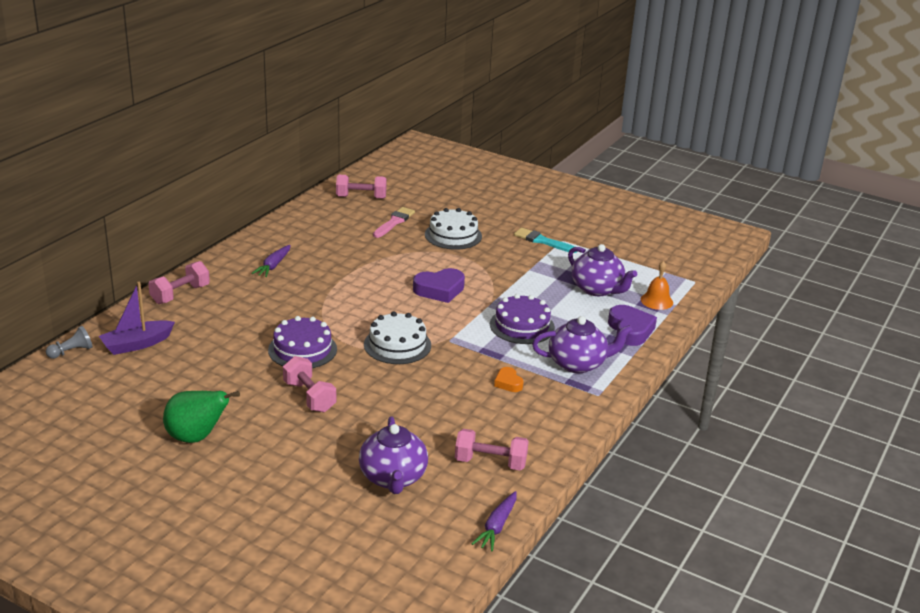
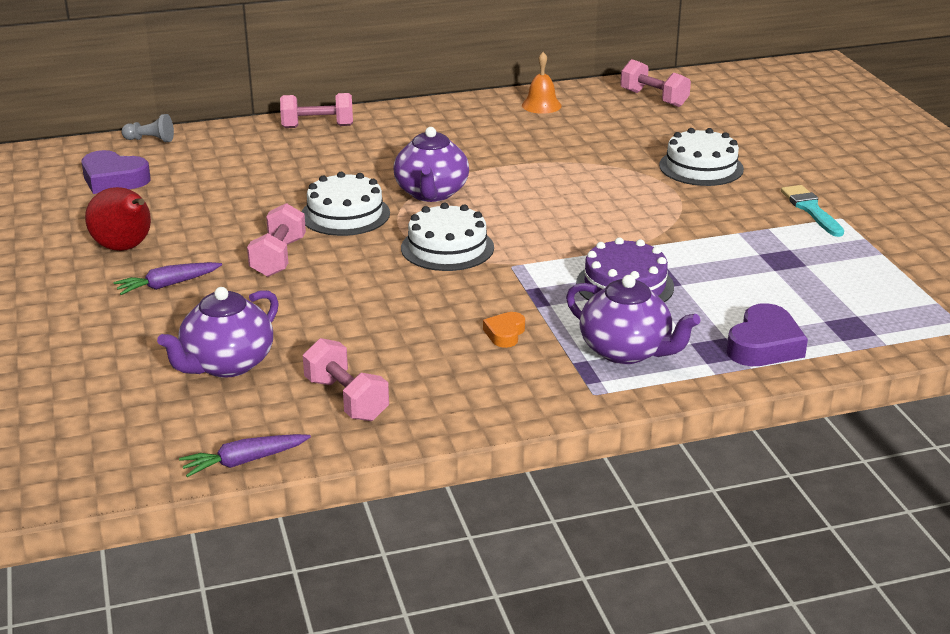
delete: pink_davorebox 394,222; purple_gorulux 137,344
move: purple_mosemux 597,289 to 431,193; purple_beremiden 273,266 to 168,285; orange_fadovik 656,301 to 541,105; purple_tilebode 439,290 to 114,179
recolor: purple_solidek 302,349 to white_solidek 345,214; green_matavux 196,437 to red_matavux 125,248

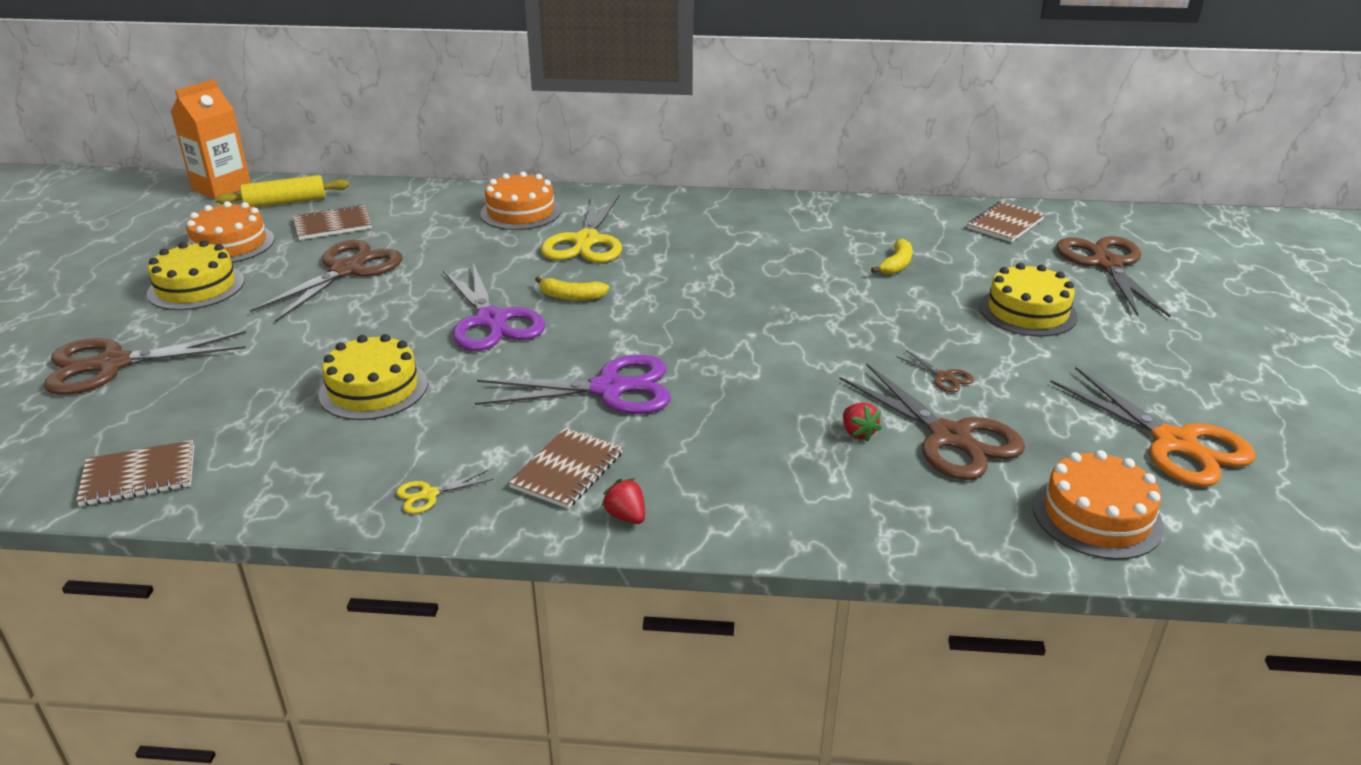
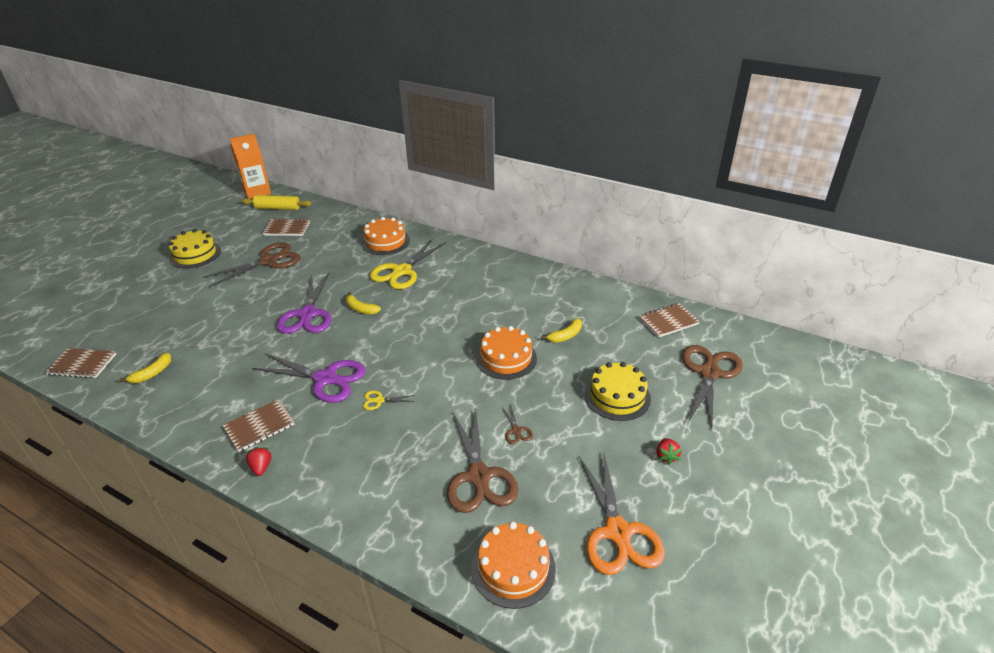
delete: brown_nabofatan 112,365; yellow_solidek 373,389
insert: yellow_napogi 152,373
move: orange_solidek 230,244 to 506,358; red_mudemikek 858,433 to 666,456; yellow_nabofatan 429,495 to 379,400

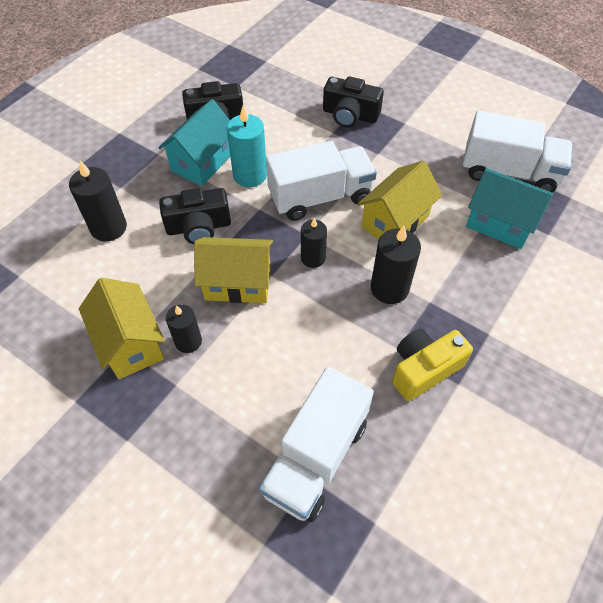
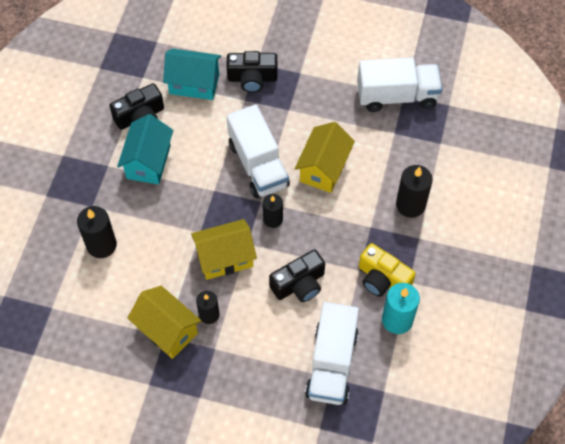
move: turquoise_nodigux 250,175 to 397,320; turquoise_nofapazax 499,223 to 194,84; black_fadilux 198,227 to 299,284; black_nodigux 389,288 to 410,205
rotate: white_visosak 320,197 = 258,165 105 degrees clockwise; yellow_fadilux 424,369 = 382,279 90 degrees counterclockwise

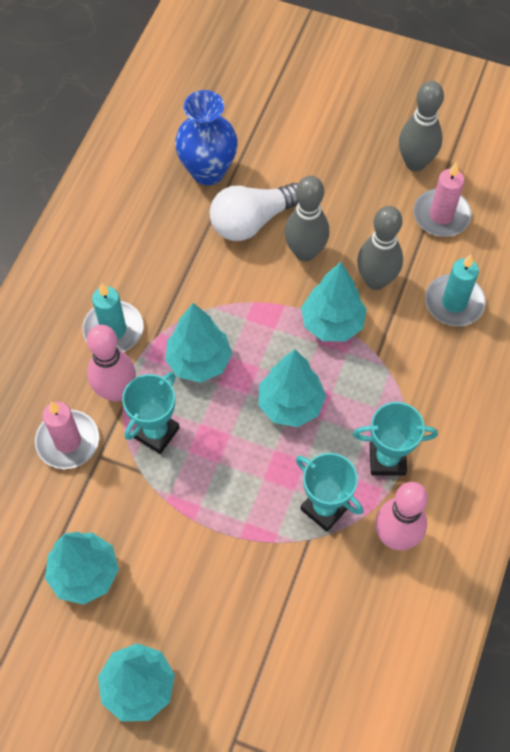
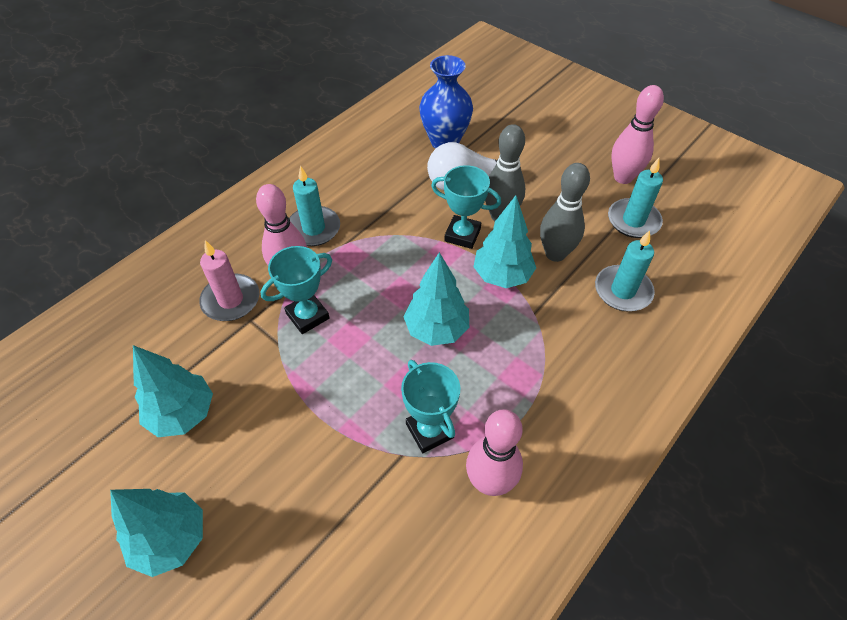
delete: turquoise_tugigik 199,361
move: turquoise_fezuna 387,459 to 462,235
recolor: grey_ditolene 415,163 to pink_ditolene 623,177; pink_nodigux 441,215 to turquoise_nodigux 633,221

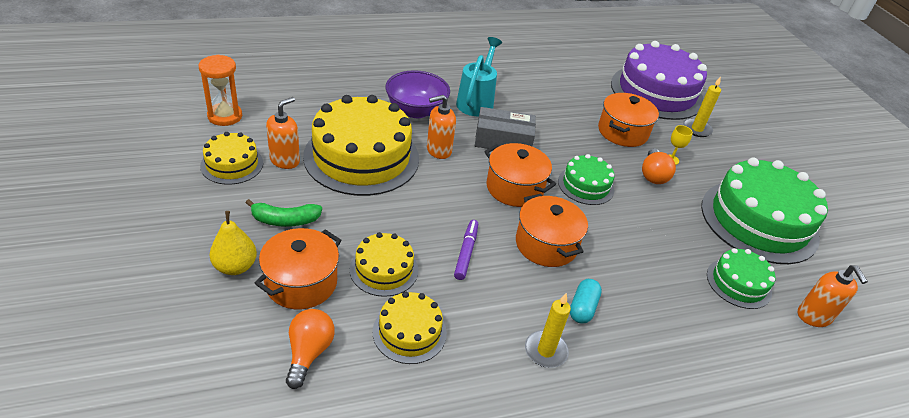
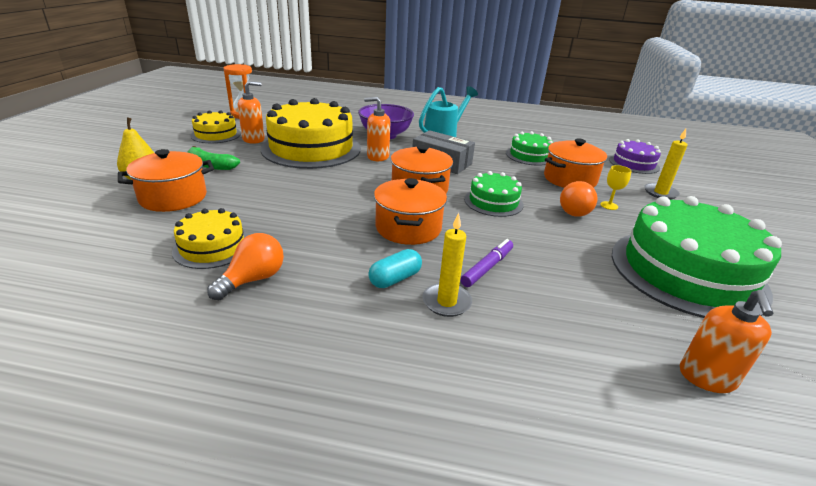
delete: yellow_solidek 384,269
move: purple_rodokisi 466,253 to 487,267; green_solidek 738,283 to 529,155; yellow_nodigux 545,351 to 446,302; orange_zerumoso 309,353 to 253,279
resize: purple_solidek 656,92 = 633,163 x0.50

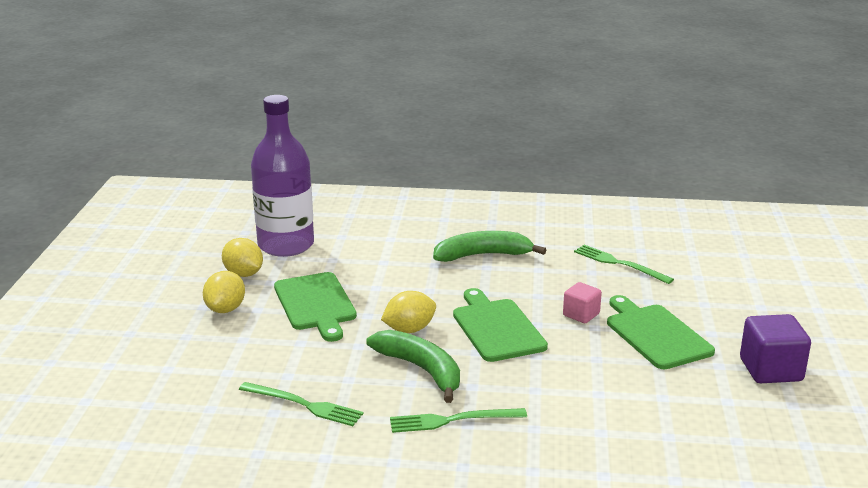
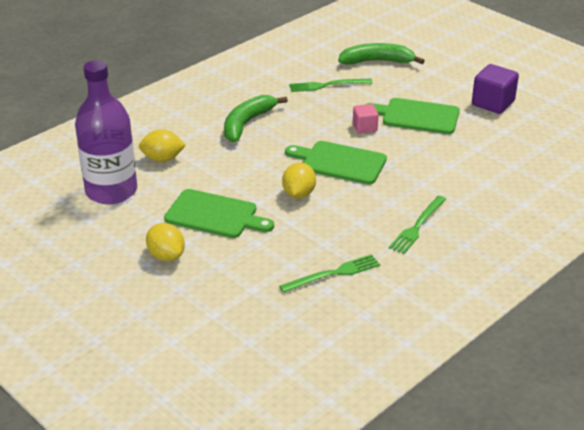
move: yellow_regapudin 243,274 to 162,159; green_napogi 421,370 to 377,61

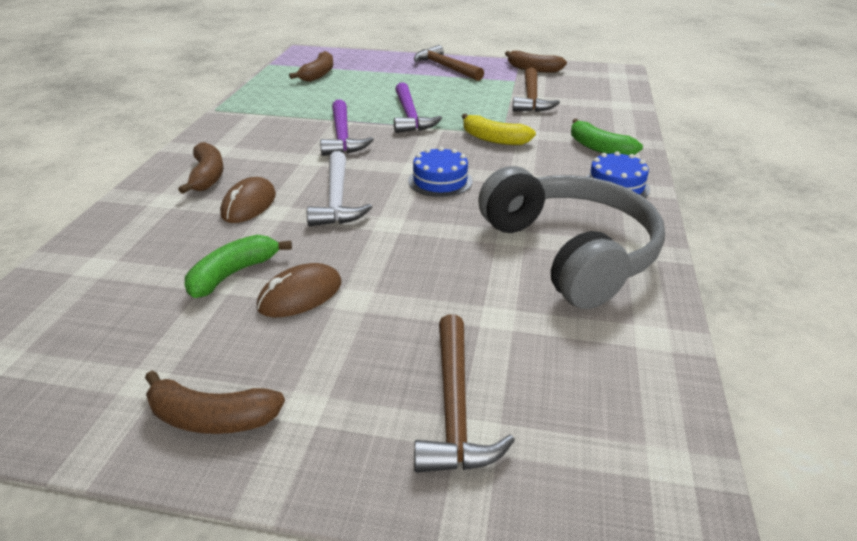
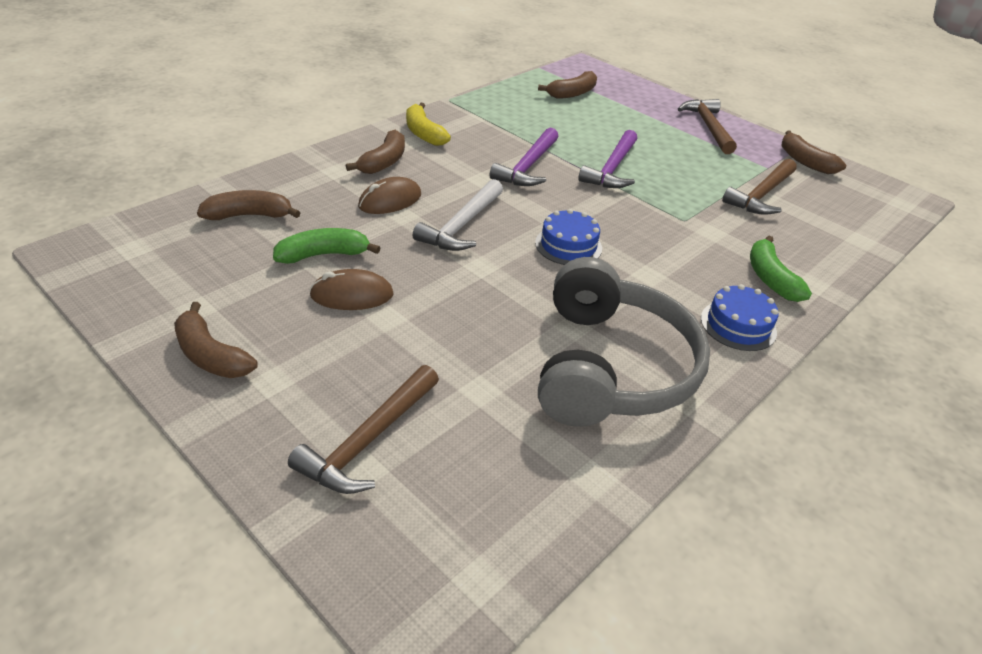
insert: brown_napogi 249,215
move: yellow_napogi 494,139 to 423,133

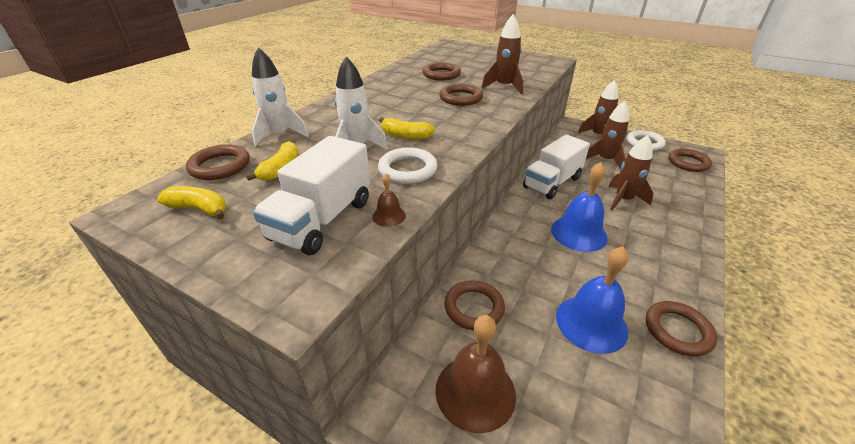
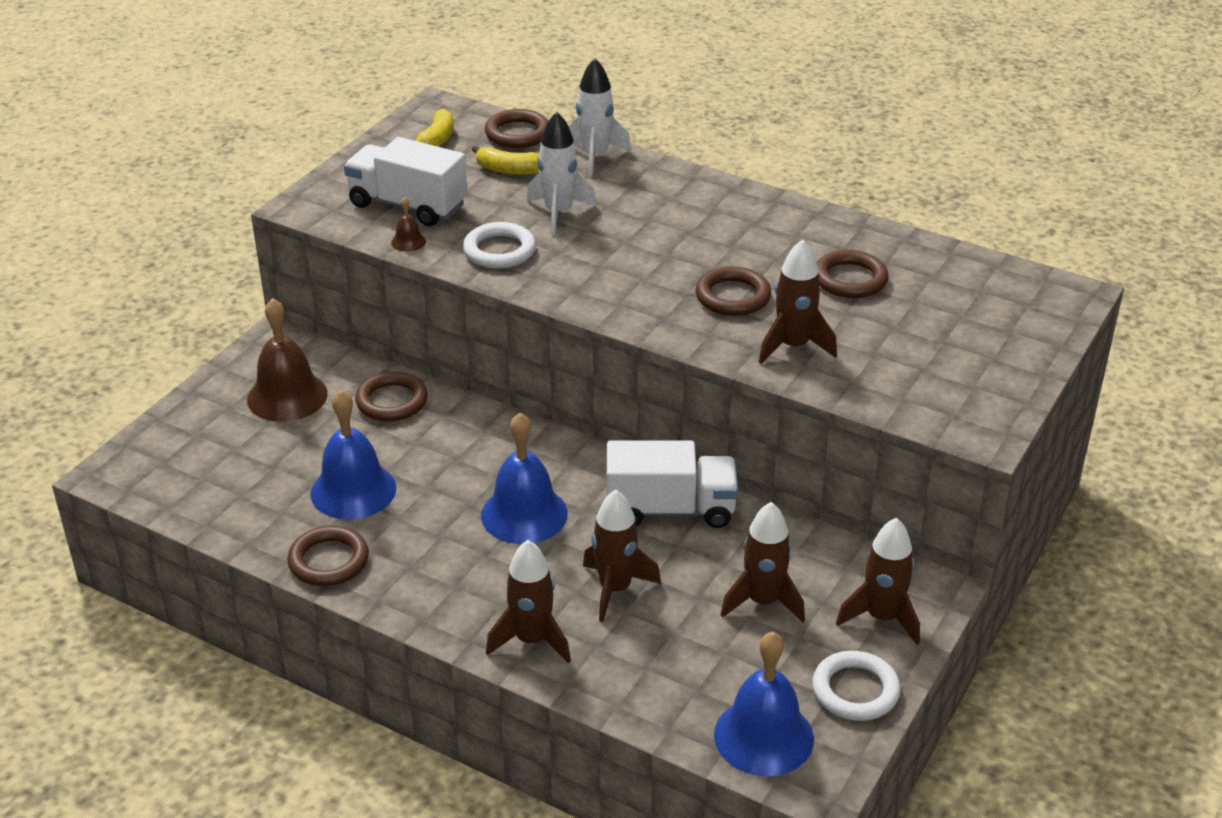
delete: yellow_napogi 405,136
insert: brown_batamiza 532,640
replace: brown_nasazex 688,163 to blue_fadovik 763,736
rotate: white_visosak 552,183 = 670,509 135 degrees clockwise

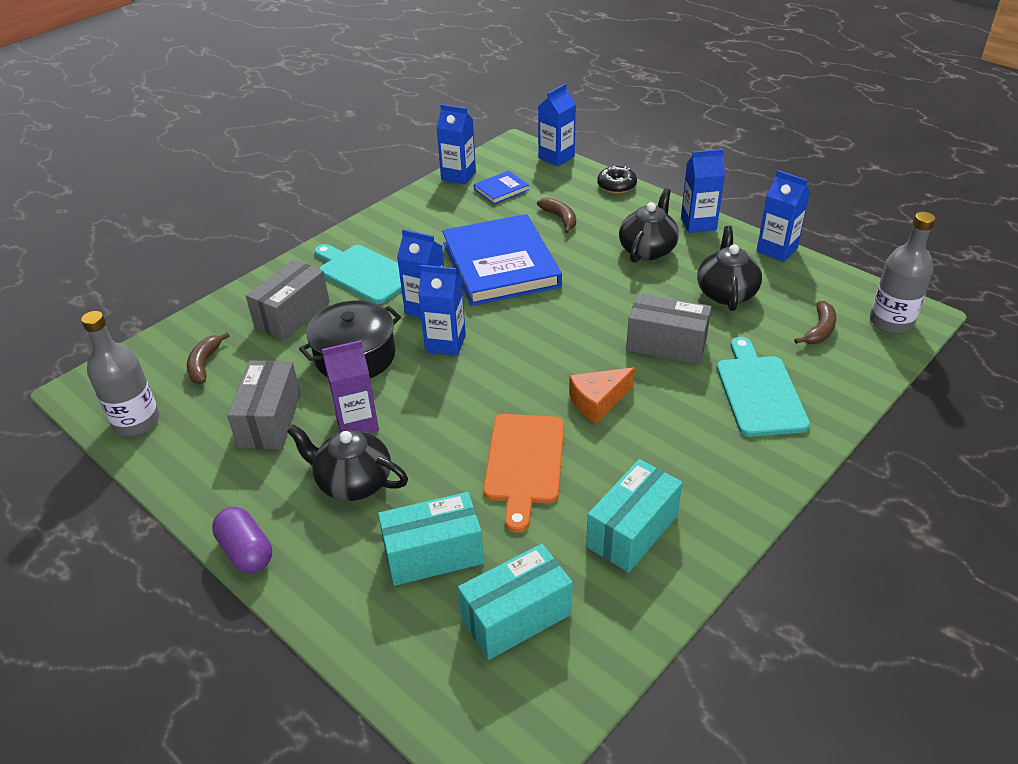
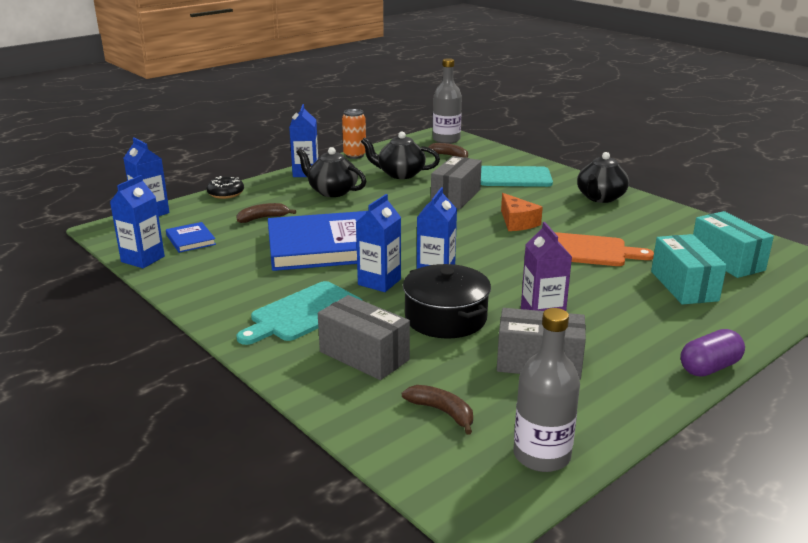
delete: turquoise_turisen 632,531
move: black_mosemux 353,482 to 600,198
replace: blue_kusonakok 776,250 to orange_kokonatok 354,155
rotate: brown_napogi 204,364 = 442,412 150 degrees counterclockwise

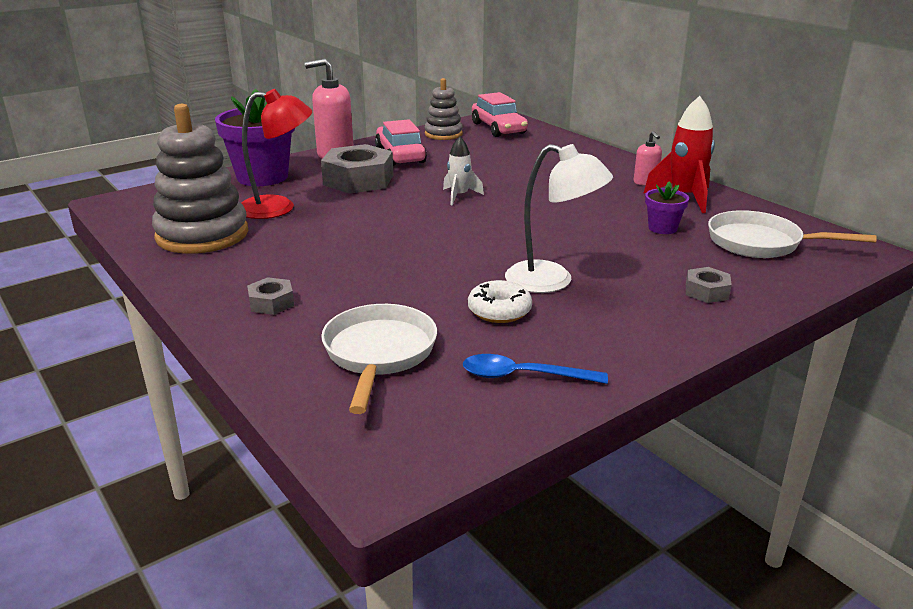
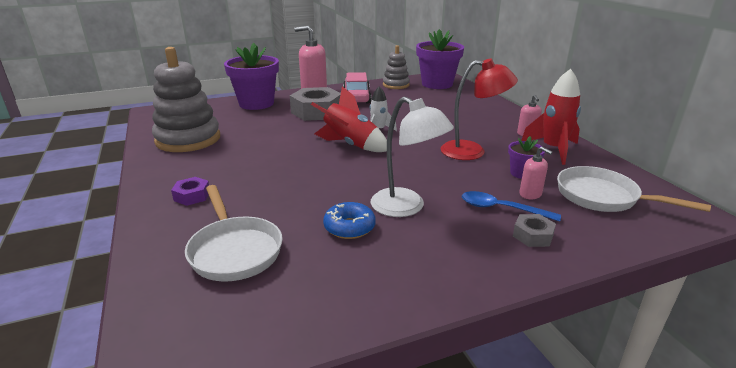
insert: red_batamiza 350,145; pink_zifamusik 530,194
move: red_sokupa 278,208 to 472,151; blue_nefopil 523,376 to 501,209
replace: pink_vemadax 498,128 to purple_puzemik 437,84
recolor: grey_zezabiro 271,303 to purple_zezabiro 192,196; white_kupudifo 499,311 to blue_kupudifo 349,227
rotate: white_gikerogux 379,354 = 234,250 135 degrees clockwise

